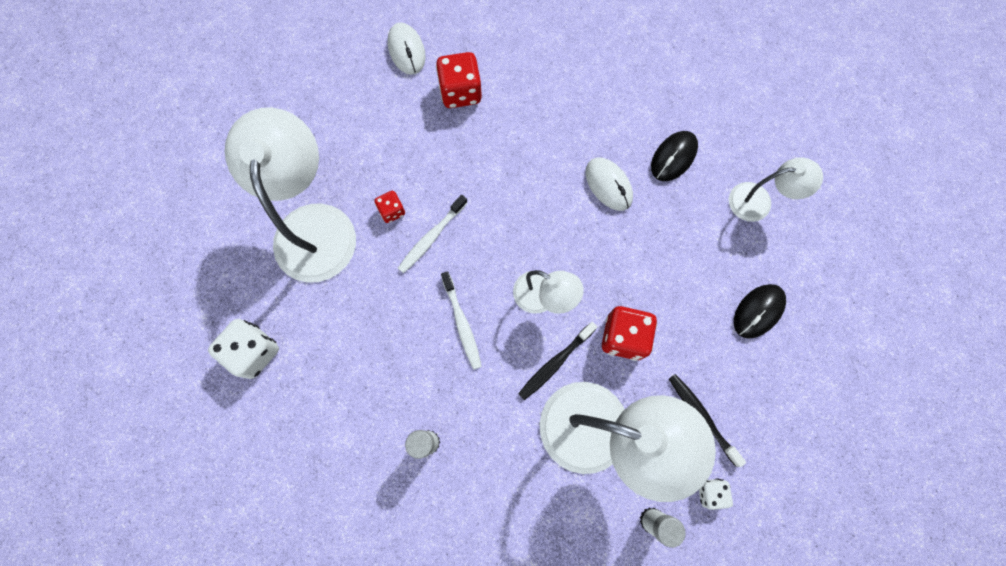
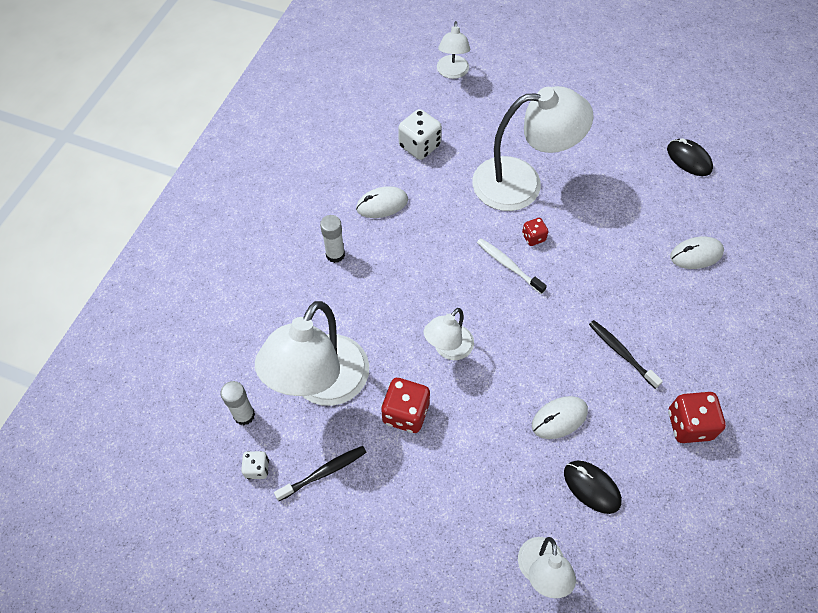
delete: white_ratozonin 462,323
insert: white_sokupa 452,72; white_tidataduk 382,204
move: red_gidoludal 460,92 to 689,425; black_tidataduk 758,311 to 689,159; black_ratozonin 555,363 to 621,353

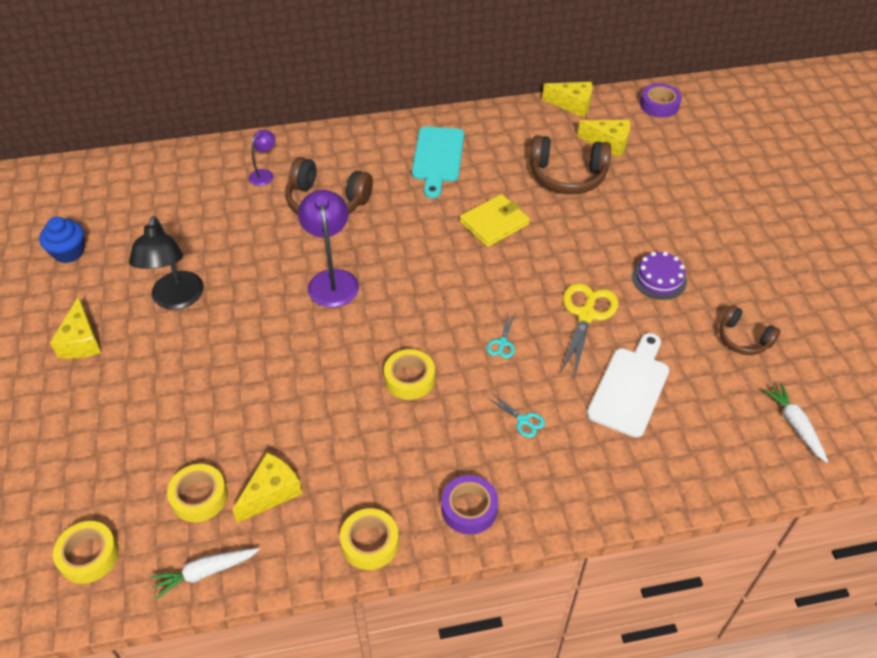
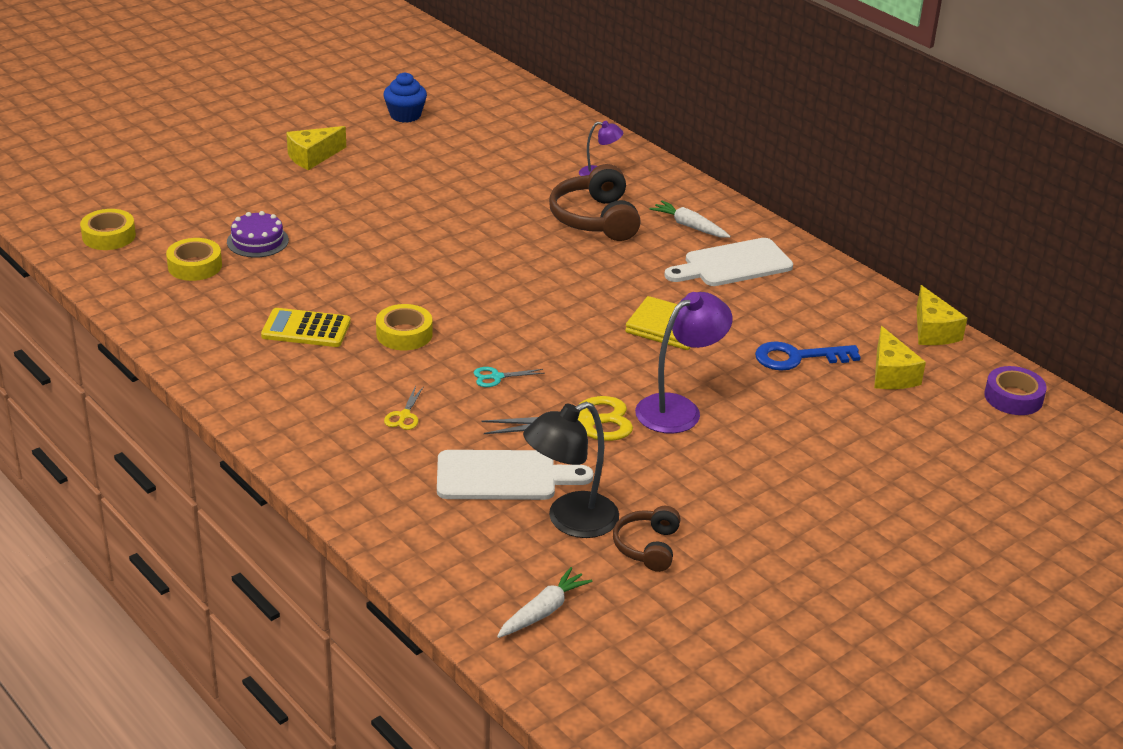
delete: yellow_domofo 271,492; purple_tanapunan 469,508; yellow_tanapunan 370,542
insert: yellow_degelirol 306,329
move: purple_sokupa 332,280 to 678,409; black_sokupa 176,299 to 570,521; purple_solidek 659,279 to 257,241; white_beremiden 205,572 to 689,226
replace: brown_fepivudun 567,176 to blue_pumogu 797,357
recolor: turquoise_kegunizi 437,158 to white_kegunizi 733,264; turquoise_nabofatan 523,420 to yellow_nabofatan 404,416

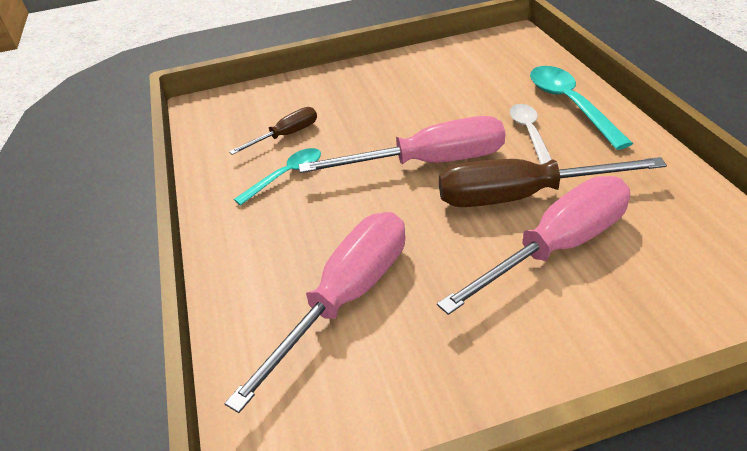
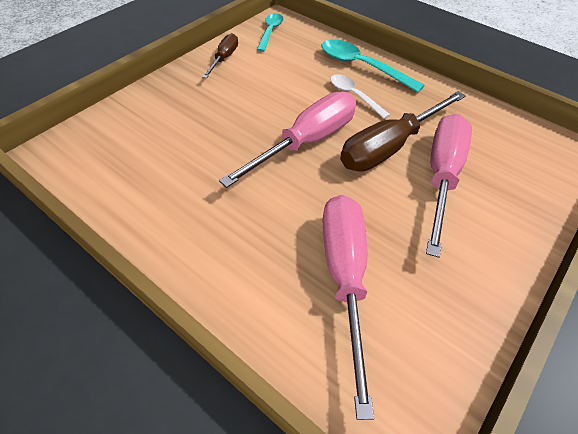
move: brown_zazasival 286,135 to 224,58; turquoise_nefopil 286,175 to 270,32

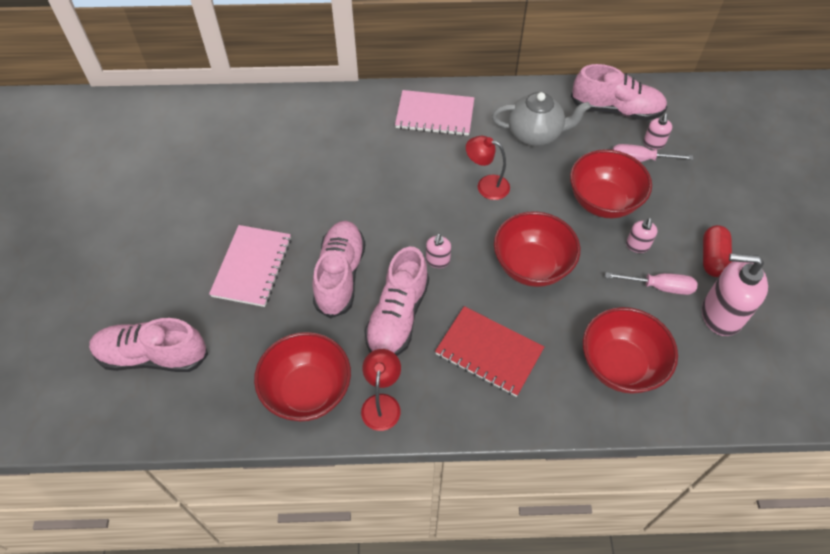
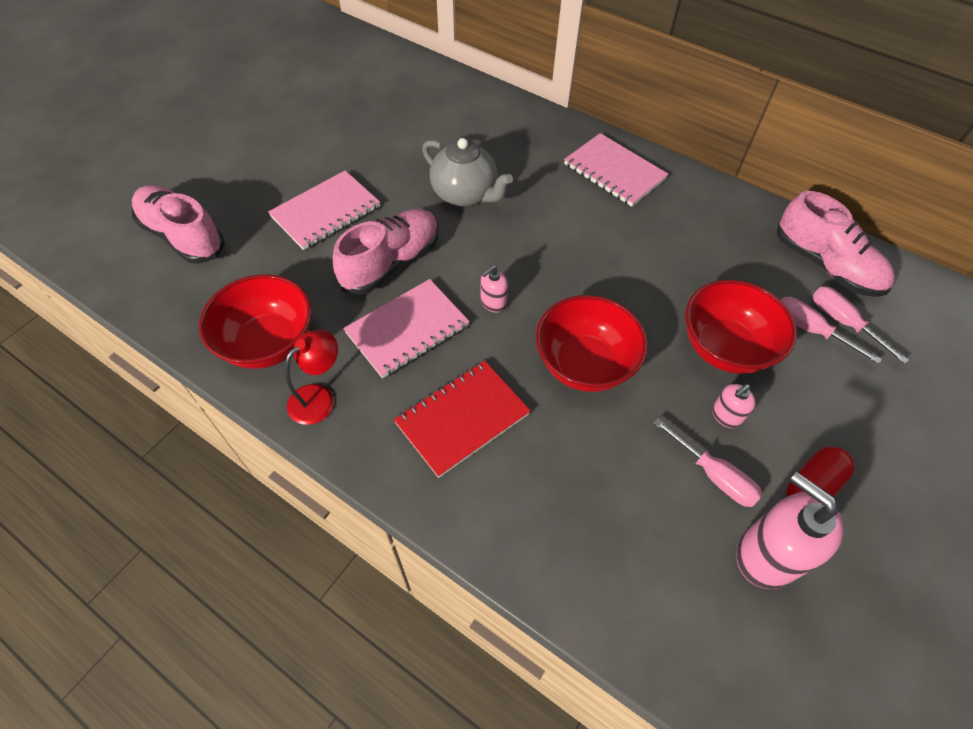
delete: red_sokupa 486,185; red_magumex 620,365
move: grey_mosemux 535,134 to 465,194
replace: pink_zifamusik 653,143 to pink_zazasival 843,323; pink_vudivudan 398,316 to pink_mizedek 407,330
rotate: red_mizedek 489,352 = 462,418 75 degrees clockwise

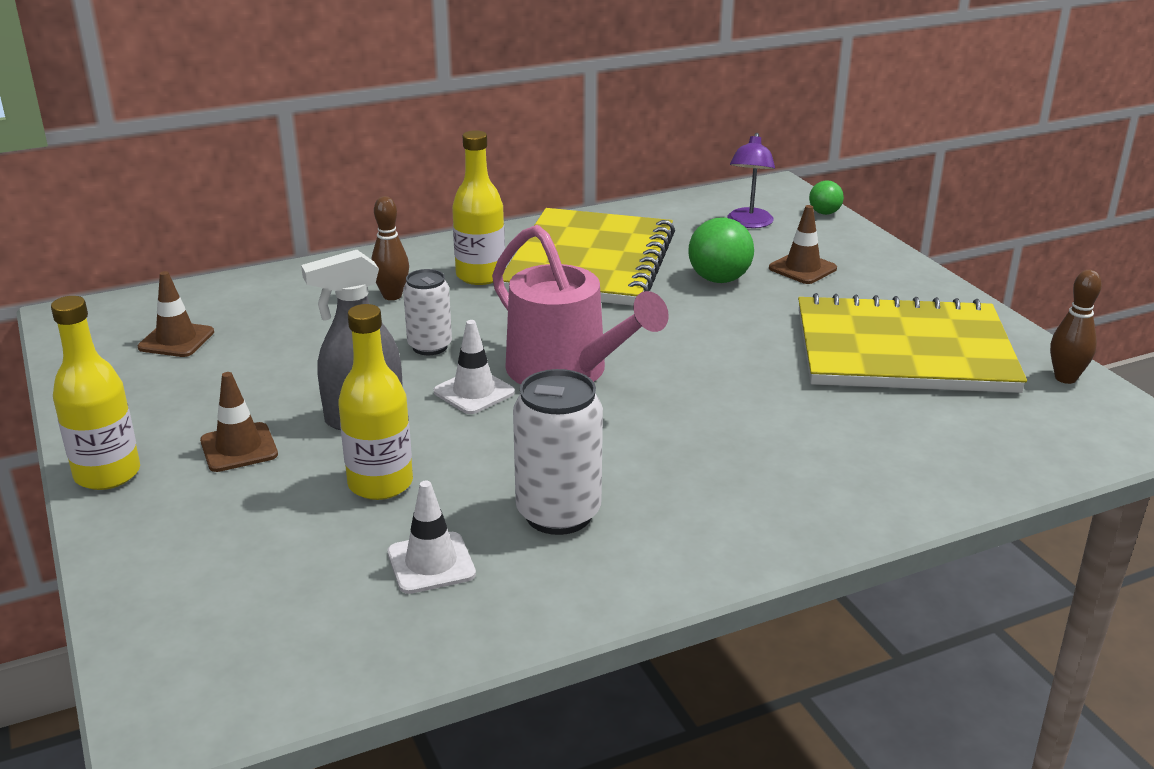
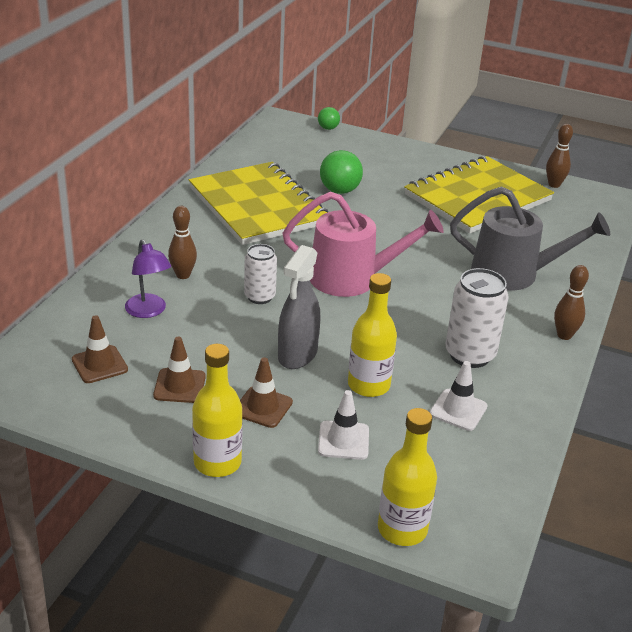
insert: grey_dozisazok 514,274; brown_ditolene 564,335
move: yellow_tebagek 480,276 to 402,529; purple_sokupa 749,223 to 149,311; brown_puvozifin 802,268 to 179,386; white_puvozifin 474,392 to 343,440

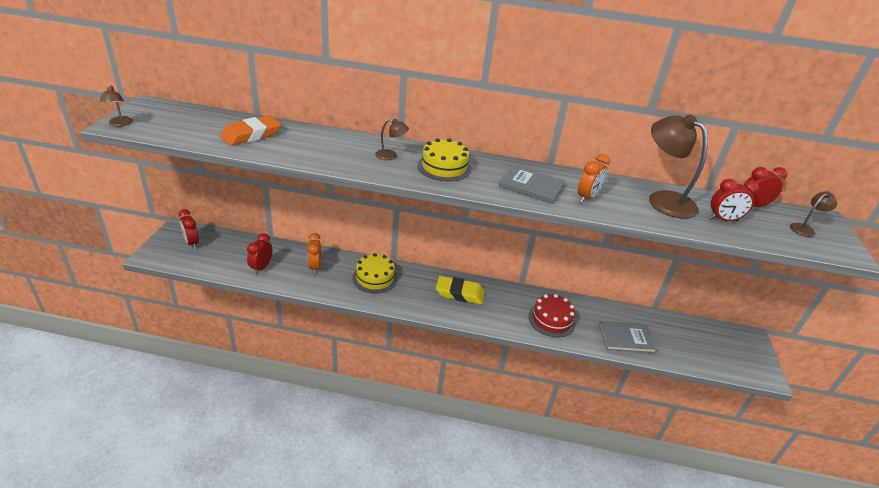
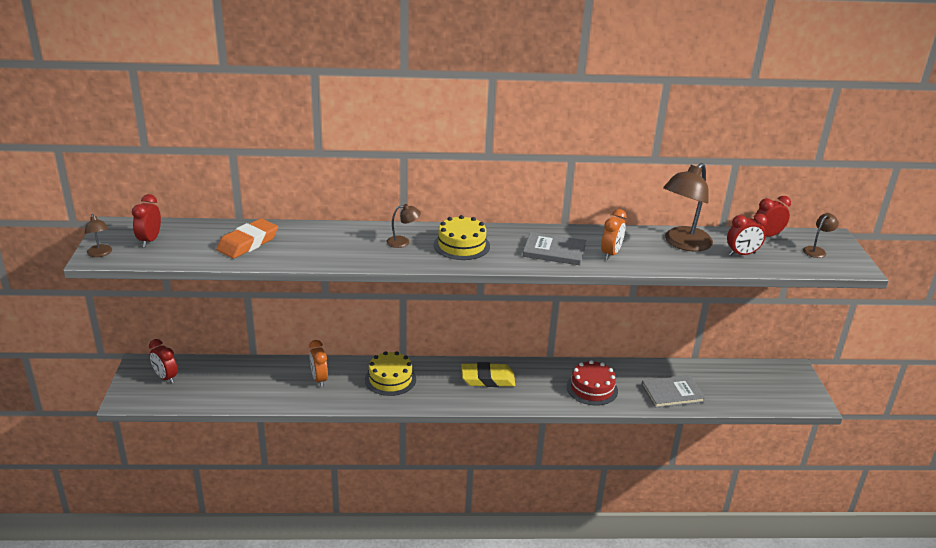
move: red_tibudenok 261,268 to 150,240
rotate: brown_sokupa 663,200 = 683,244 90 degrees counterclockwise

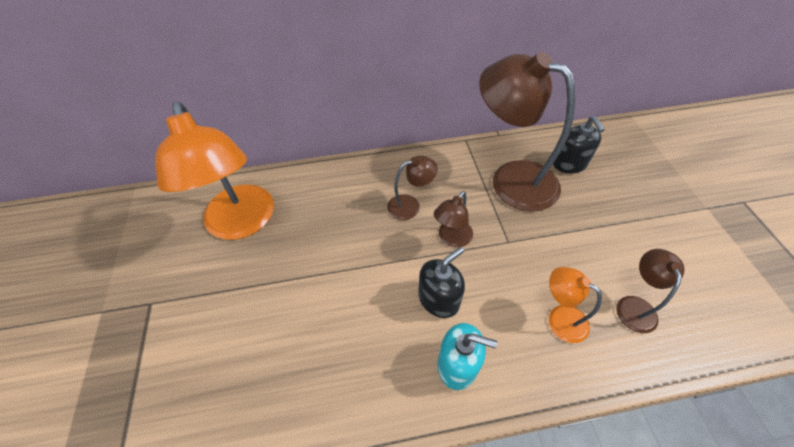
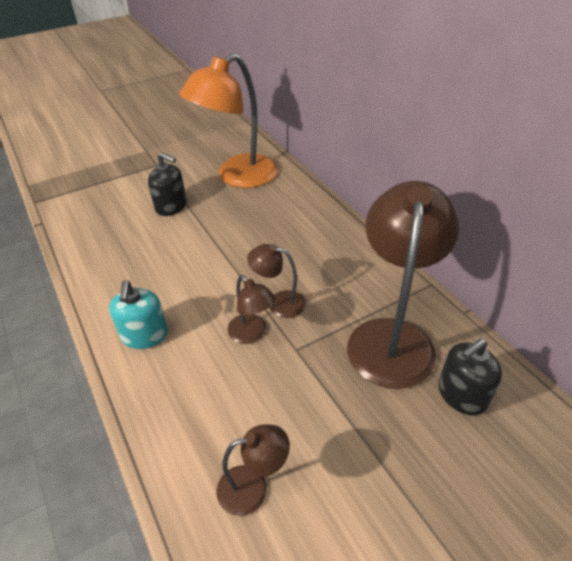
delete: orange_sokupa 559,318
move: brown_sokupa 410,205 to 252,334; black_zifamusik 438,299 to 171,206

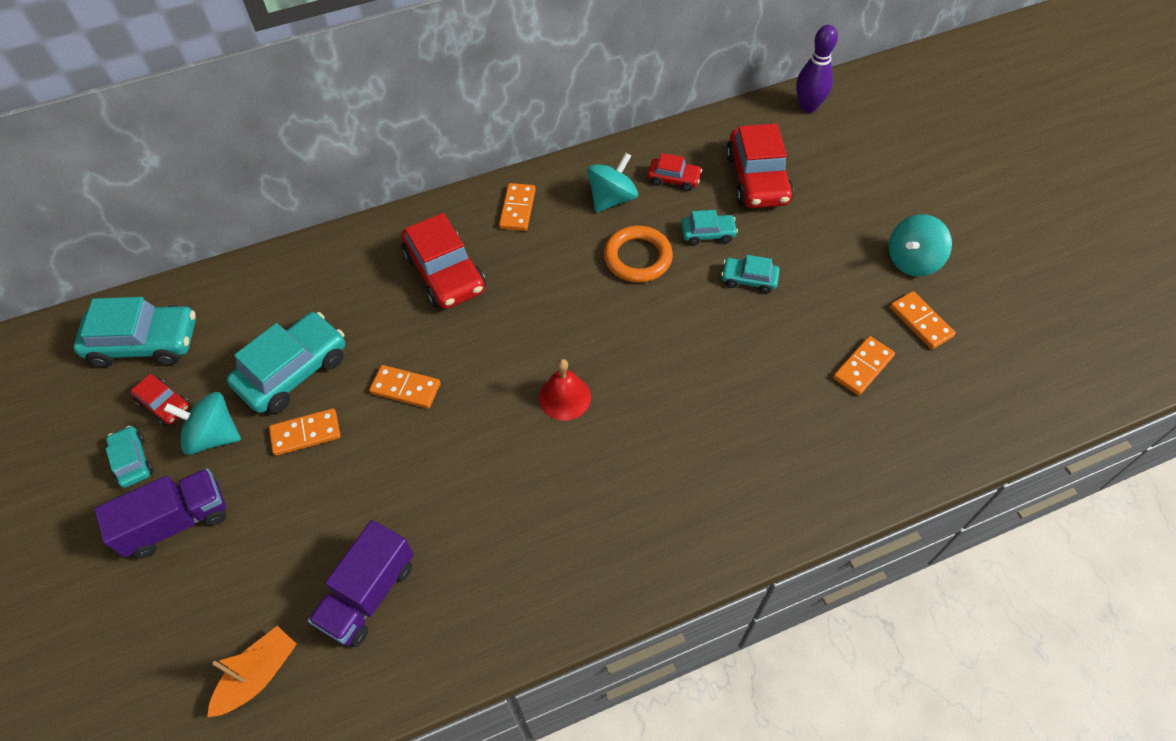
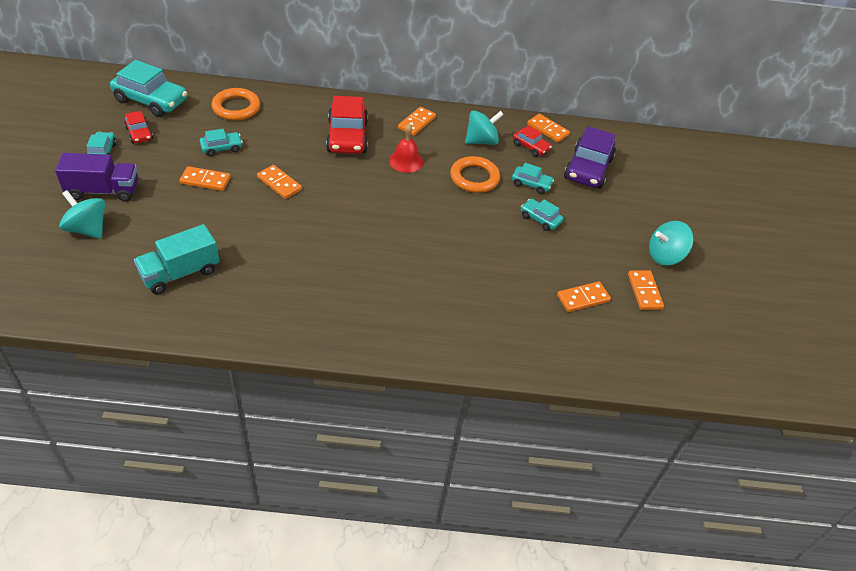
delete: purple_ditolene 808,107; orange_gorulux 258,675
insert: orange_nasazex 236,107; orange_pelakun 547,130
move: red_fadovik 564,397 to 406,161; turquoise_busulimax 213,435 to 87,229
recolor: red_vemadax 757,179 to purple_vemadax 588,169; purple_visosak 368,594 to turquoise_visosak 180,273
resize: turquoise_vemadax 293,371 = 221,148 x0.53

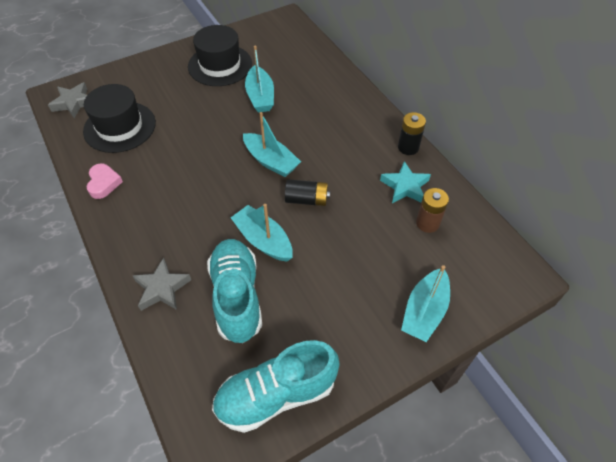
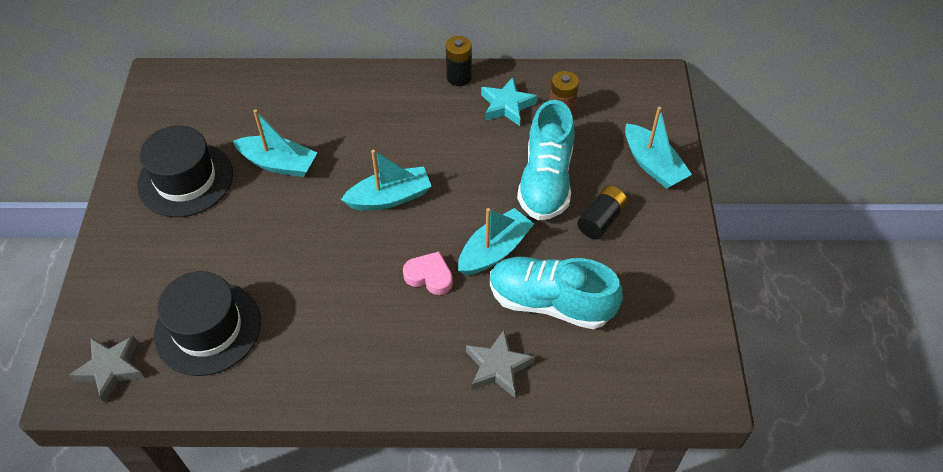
move: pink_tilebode 104,183 to 429,276; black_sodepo 307,199 to 601,220; turquoise_vudivudan 276,395 to 546,181
rotate: turquoise_gorulux 263,240 = 494,250 150 degrees clockwise

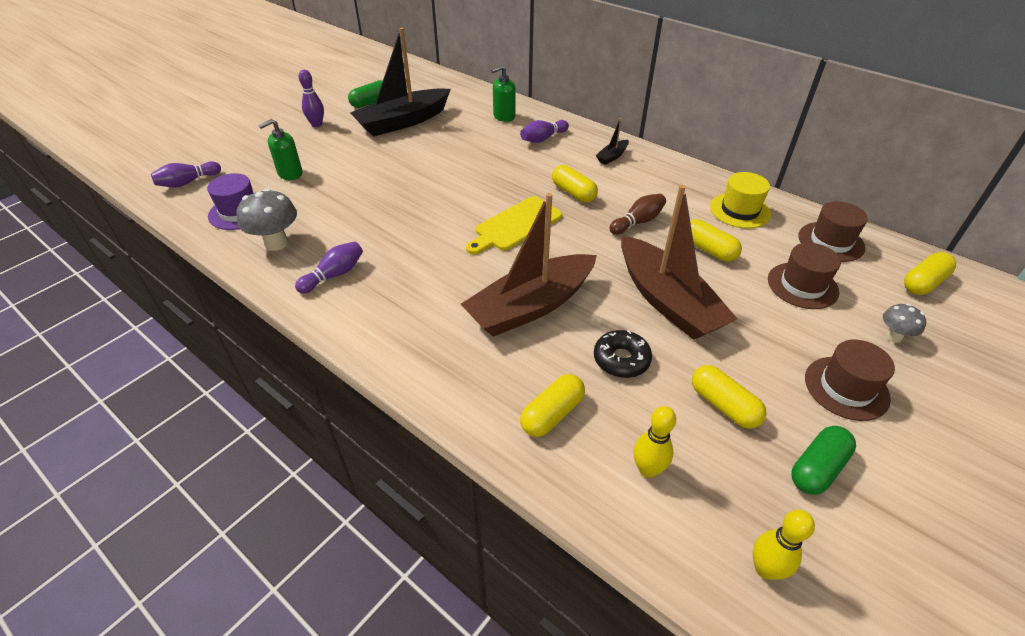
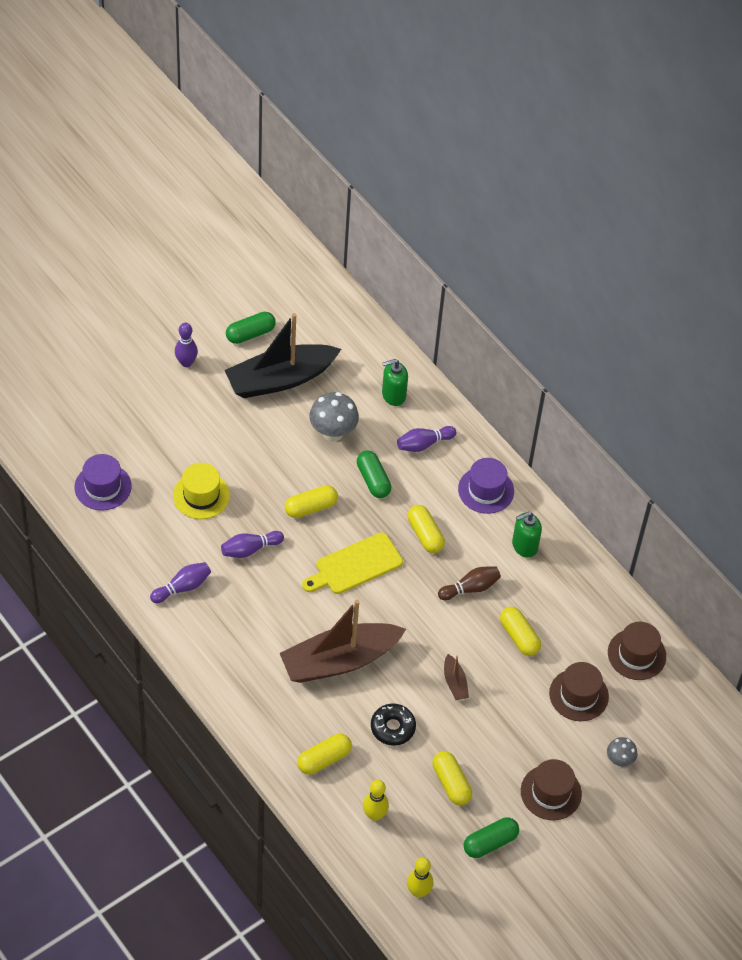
insert: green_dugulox 373,480
move: green_zifamusik 290,173 to 524,546; purple_ditolene 188,182 to 250,549; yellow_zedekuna 740,210 to 201,495; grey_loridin 276,243 to 333,433; yellow_dugulox 923,283 to 311,507
replace: black_gorulux 612,156 to purple_zedekuna 486,490
resize: brown_gorulux 667,301 = 455,682 x0.41

